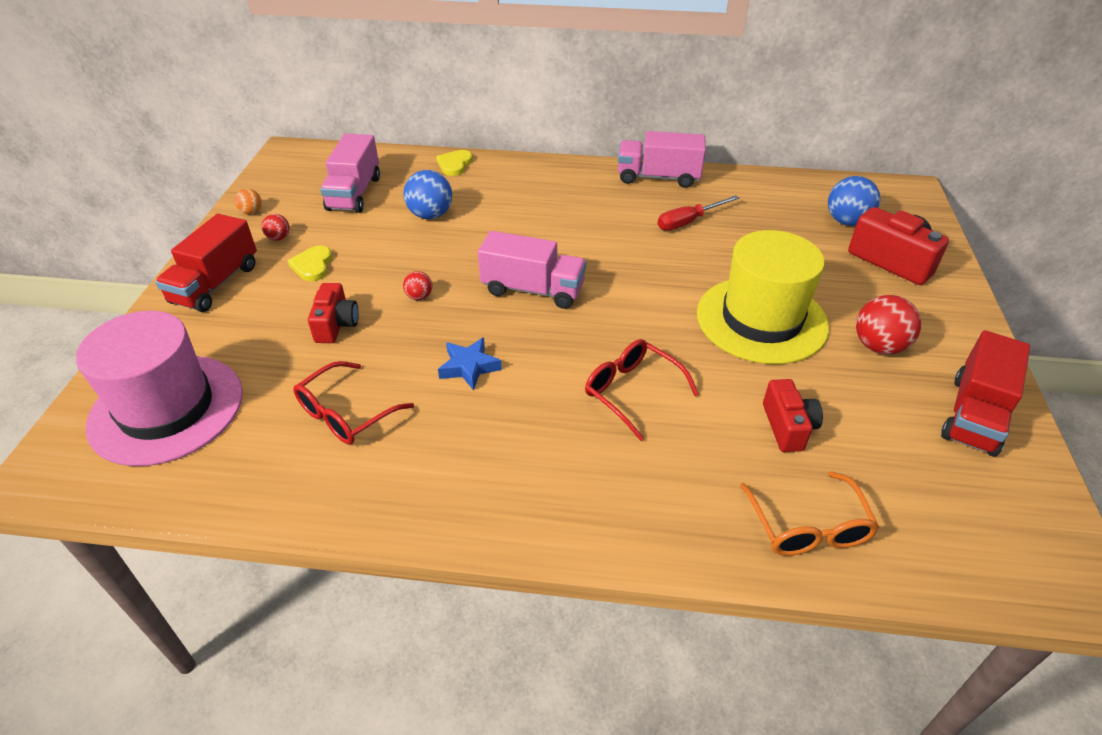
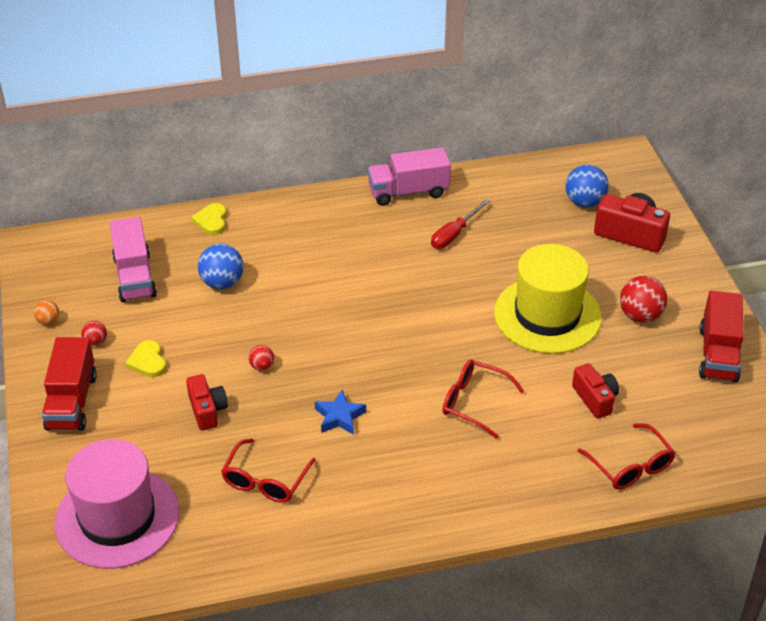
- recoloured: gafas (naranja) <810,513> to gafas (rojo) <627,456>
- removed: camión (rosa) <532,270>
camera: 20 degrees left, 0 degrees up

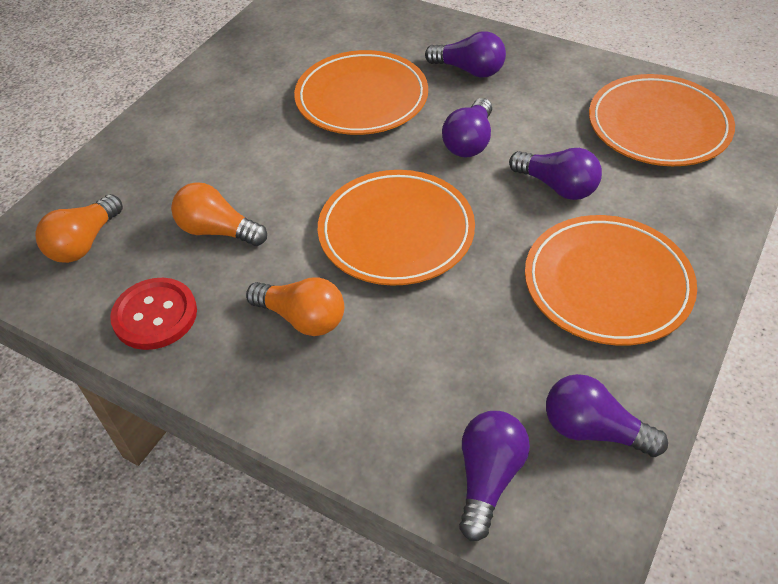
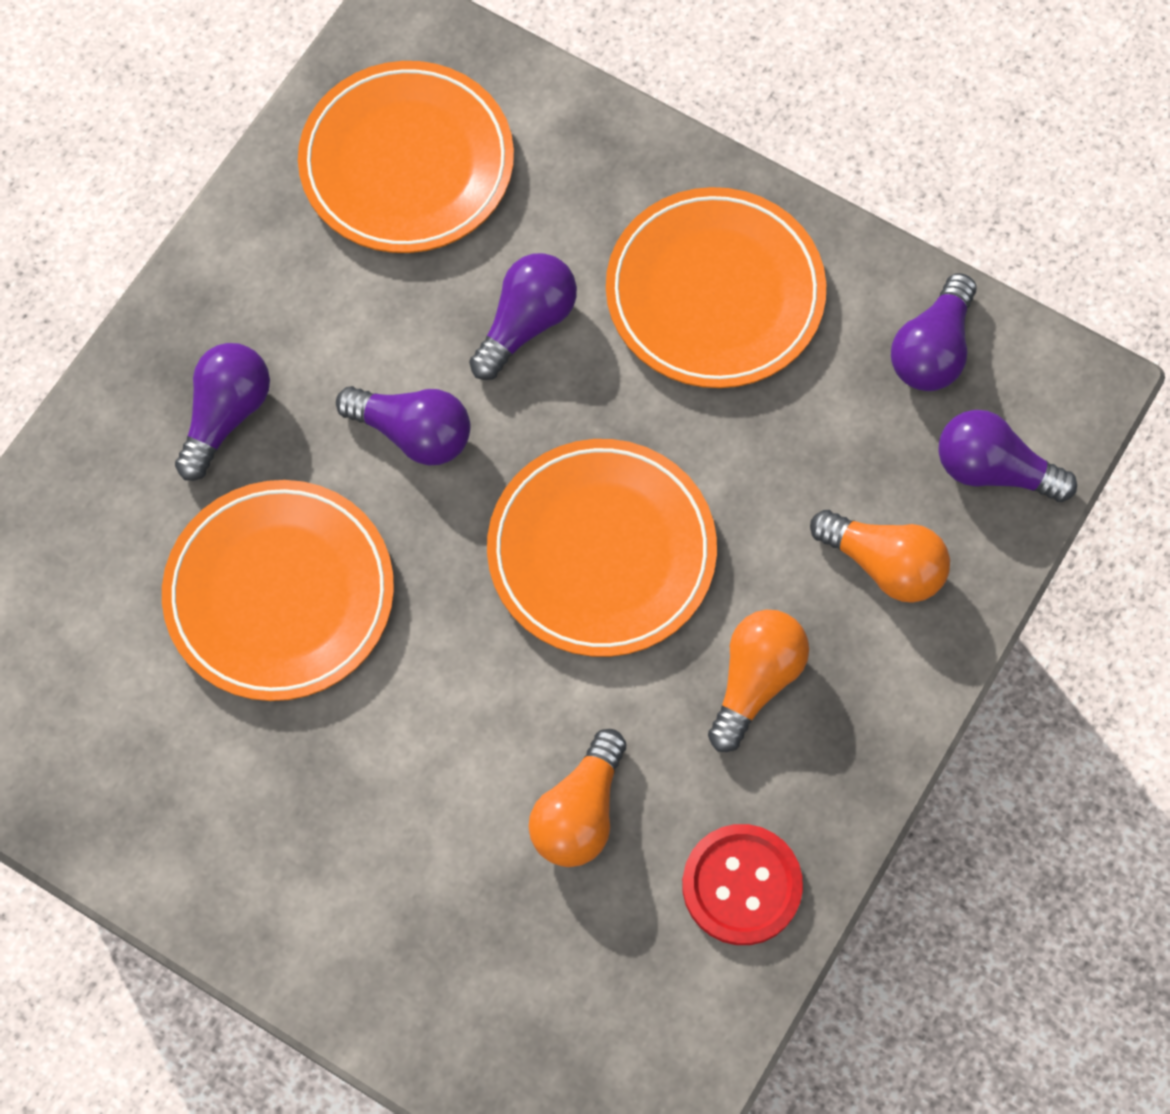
- moved: bombilla (naranja) <79,228> to <880,556>
camera: 90 degrees left, 20 degrees up

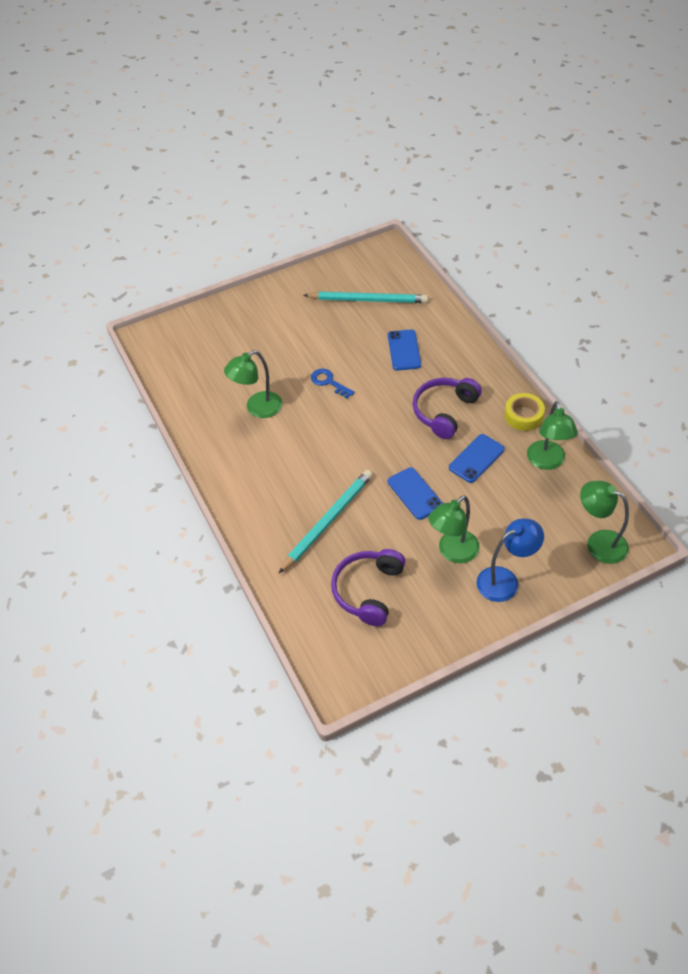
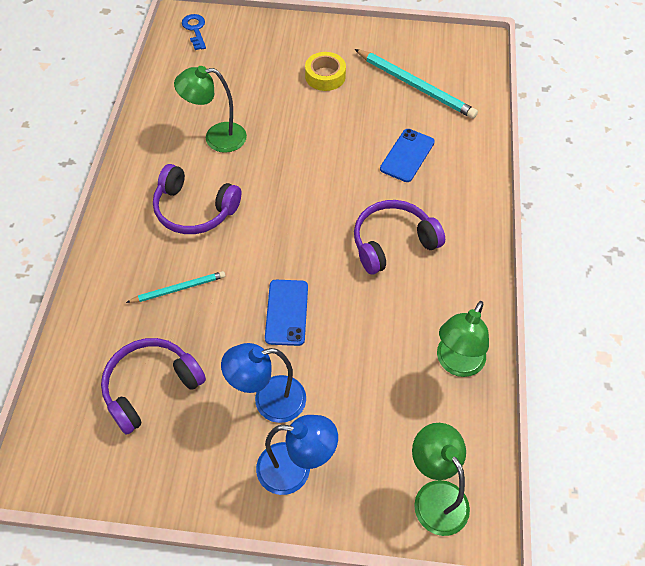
- resized: lápiz (turquesa) <326,521> = <175,287> x0.57
- added: auriculares (morado) <197,199>
- moved: llave (azul) <333,384> to <194,32>
- recoloured: lámpara (verde) <454,529> to lámpara (azul) <263,383>
- moved: cinta adhesiva (amarillo) <524,412> to <325,71>
- removed: móvil (azul) <477,458>
camera: 30 degrees right, 5 degrees up

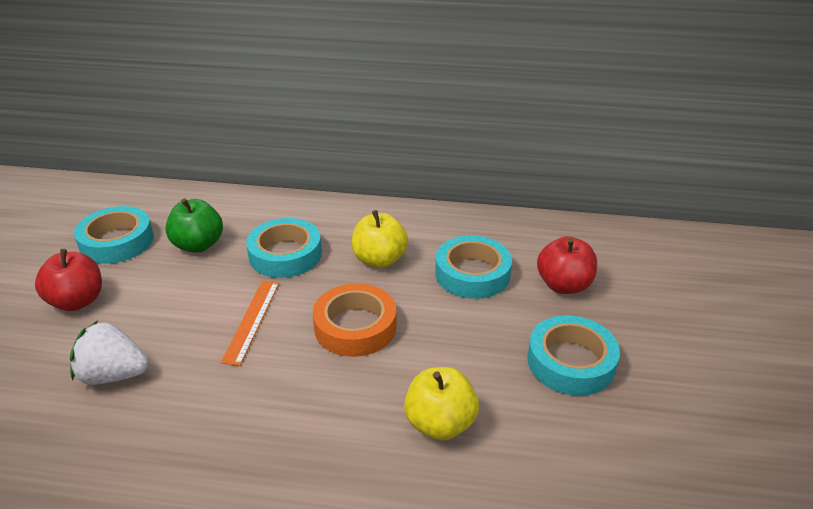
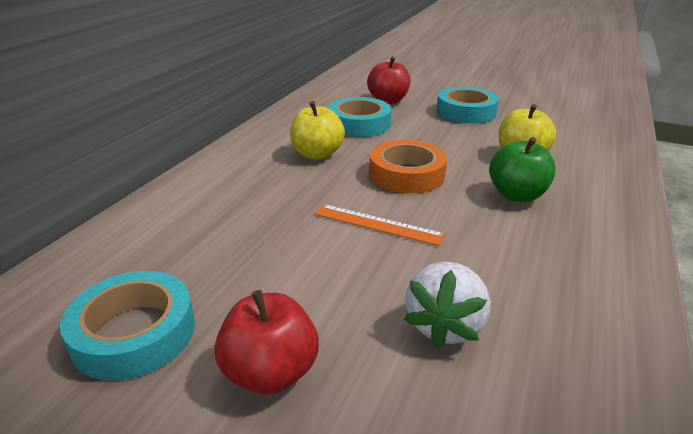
- moved: manzana (verde) <194,225> to <522,169>
- removed: cinta adhesiva (turquesa) <284,248>
camera: 75 degrees left, 5 degrees down

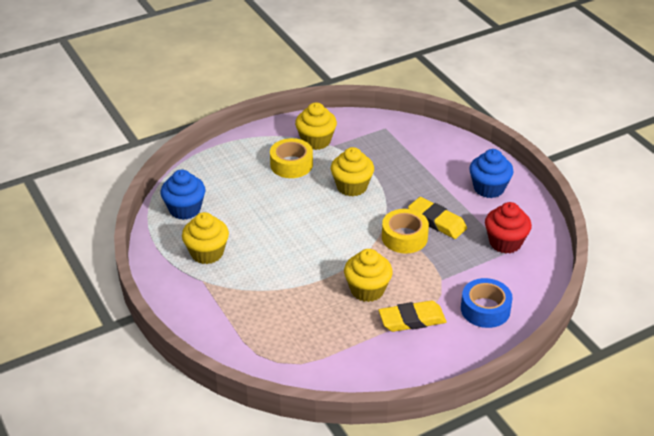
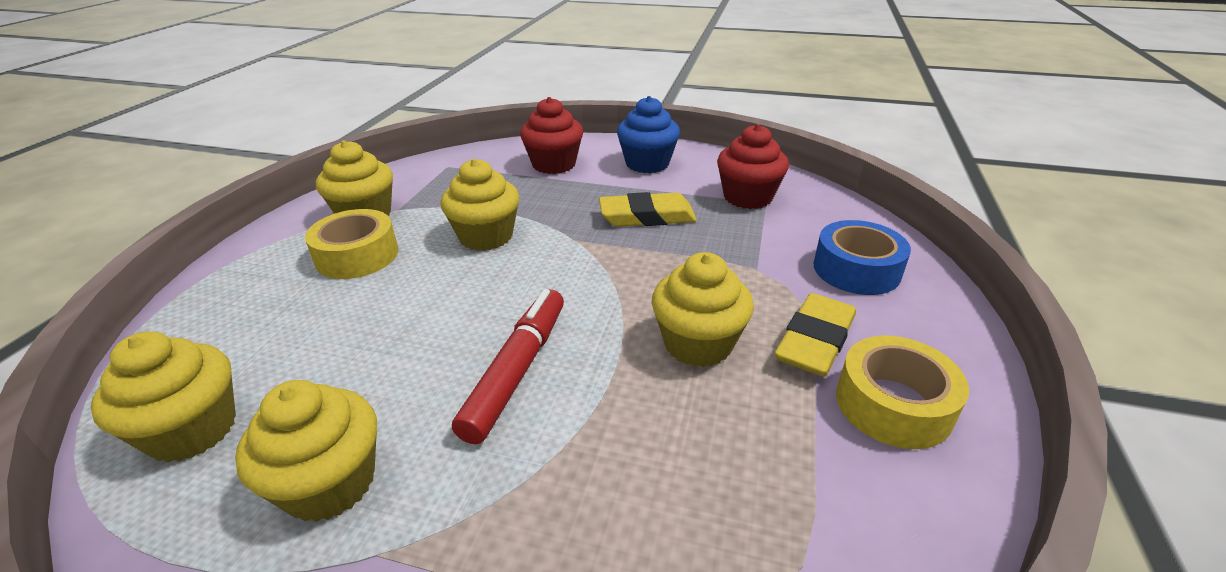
- recoloured: magdalena (azul) <183,195> to magdalena (amarillo) <163,396>
- added: rotulador (rojo) <508,366>
- added: magdalena (rojo) <551,135>
- moved: cinta adhesiva (amarillo) <405,231> to <902,392>
camera: 45 degrees left, 5 degrees down

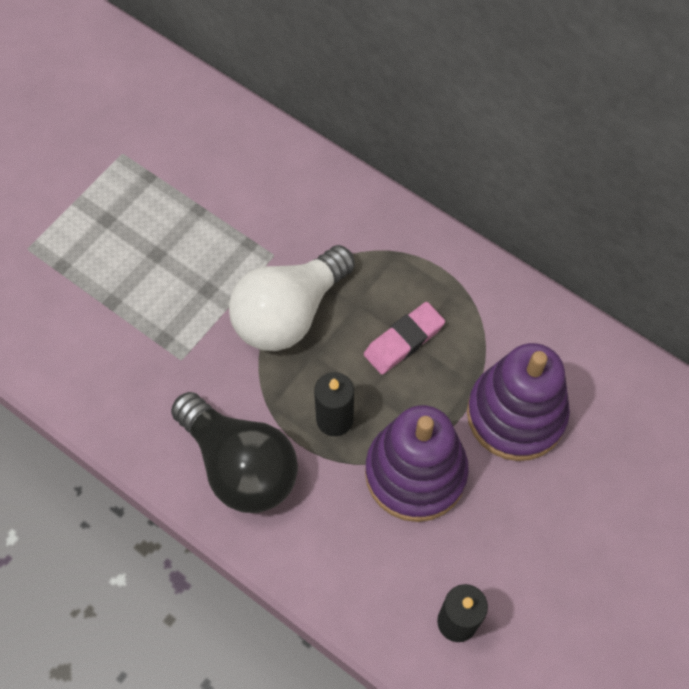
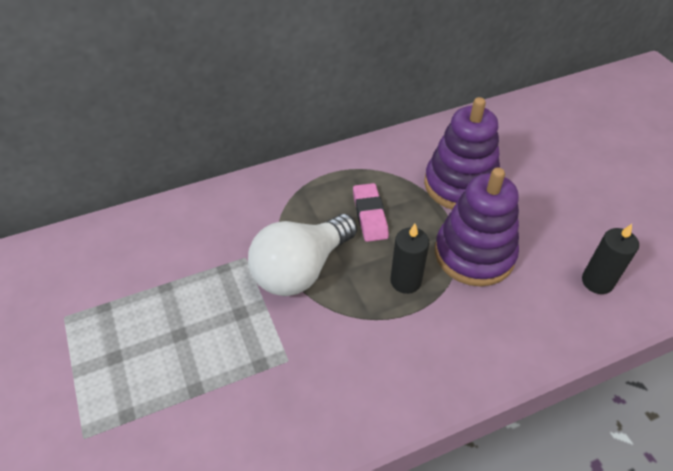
- turned: bombilla (blanco) <292,298> = <302,255> 60 degrees clockwise
- removed: bombilla (negro) <234,452>
camera: 60 degrees left, 15 degrees down

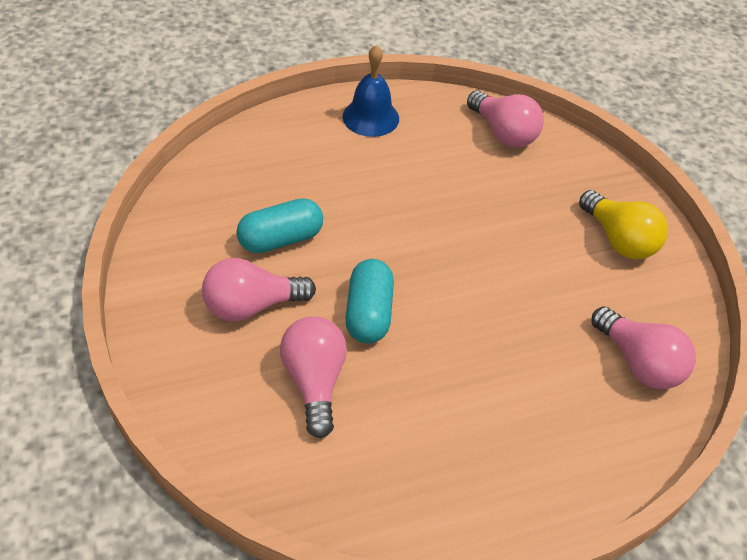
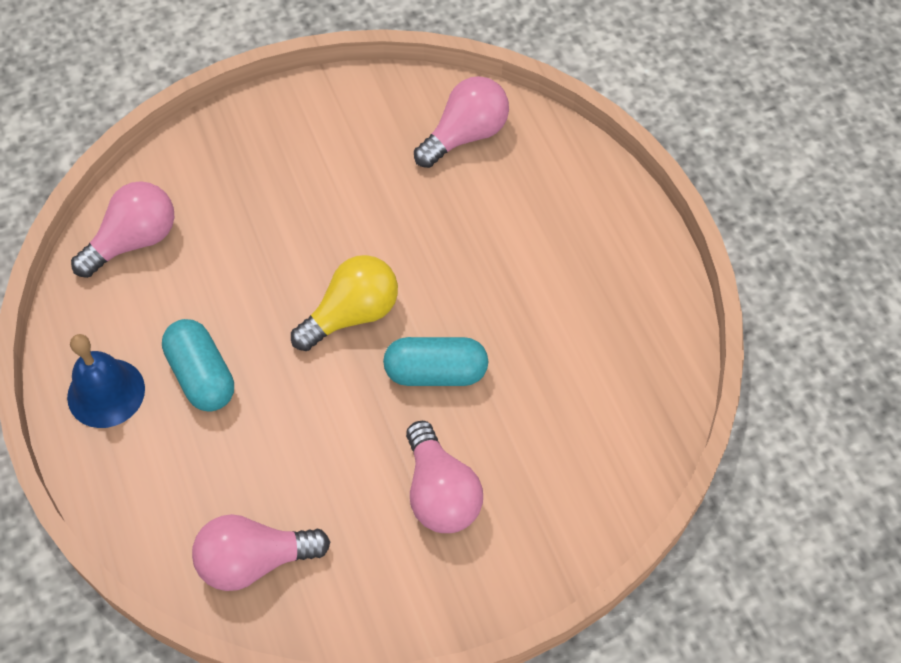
- moved: cápsula (turquesa) <279,225> to <198,365>
- moved: bombilla (rosa) <313,377> to <261,552>
- moved: bombilla (amarillo) <623,225> to <344,303>
camera: 90 degrees left, 10 degrees up

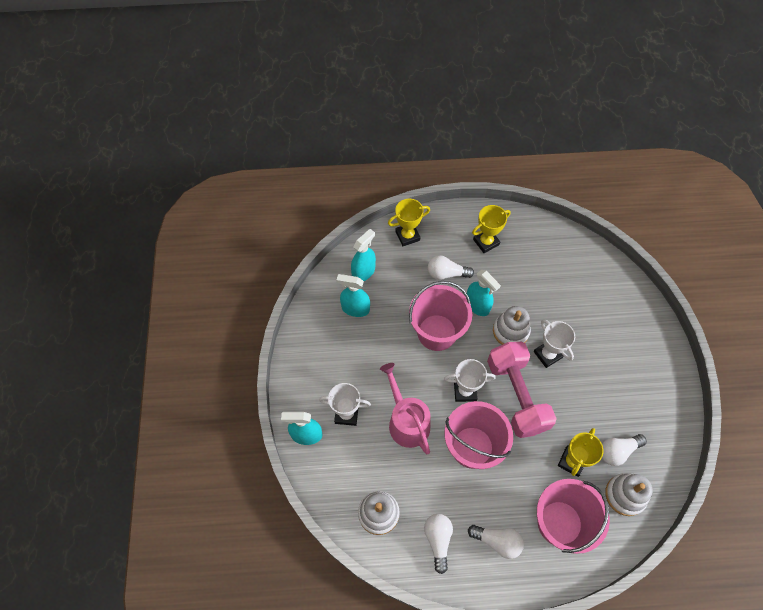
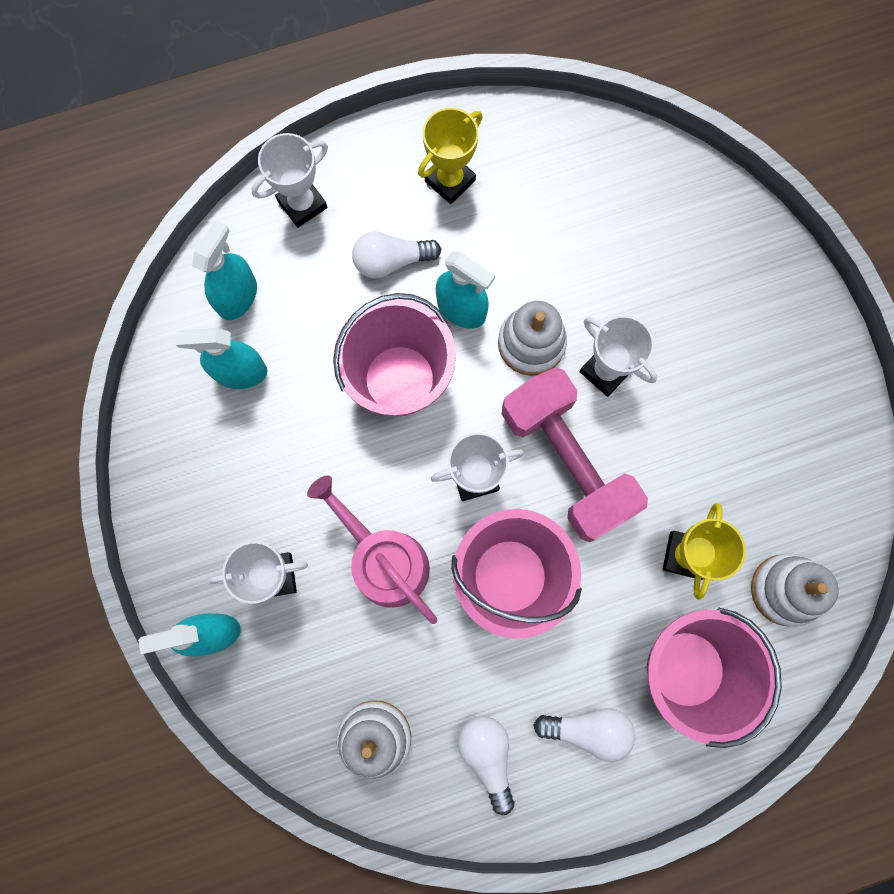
- recoloured: trofeo (amarillo) <409,222> to trofeo (blanco) <290,180>
- removed: bombilla (blanco) <624,450>
camera: 15 degrees left, 15 degrees up

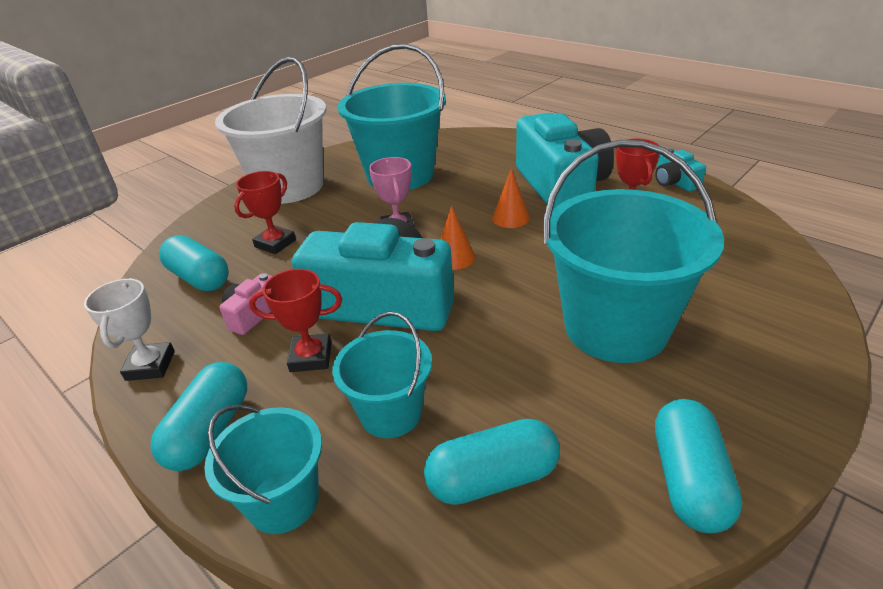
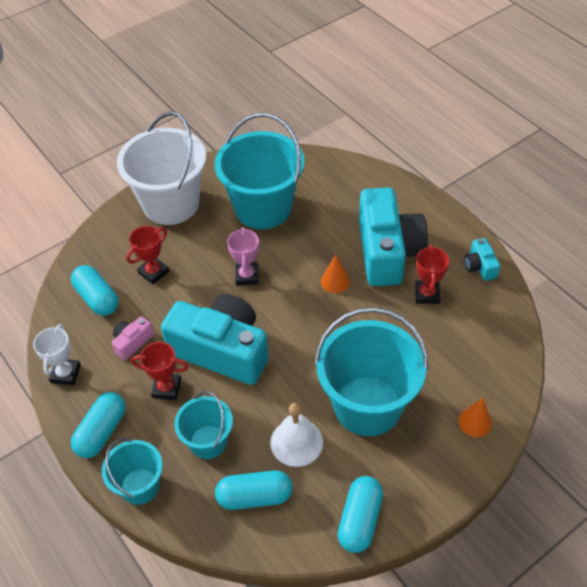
- added: campana (blanco) <296,435>
- moved: cono (naranja) <458,238> to <475,417>
camera: 10 degrees right, 15 degrees up

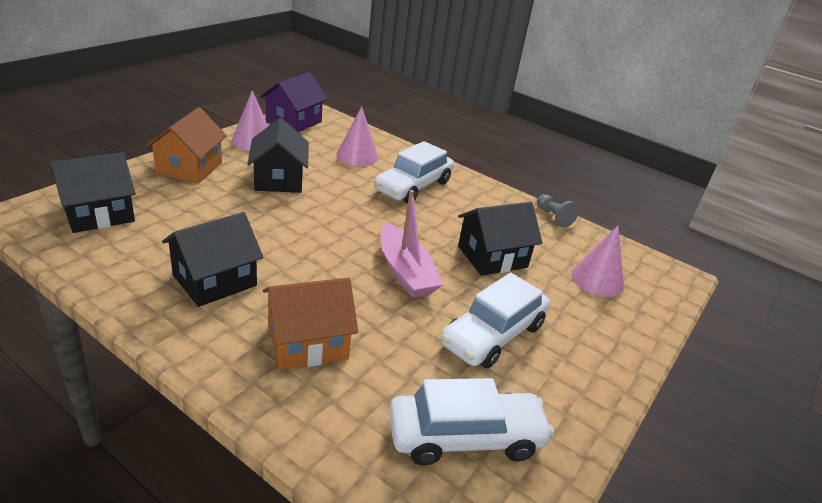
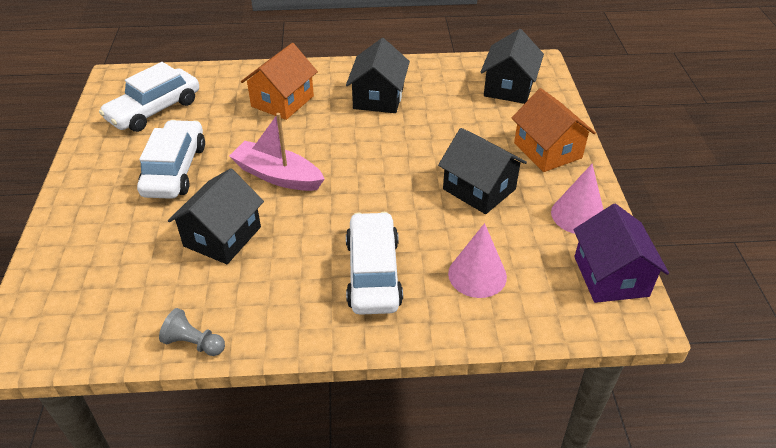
- removed: cono (rosa) <597,261>
camera: 145 degrees right, 10 degrees up

